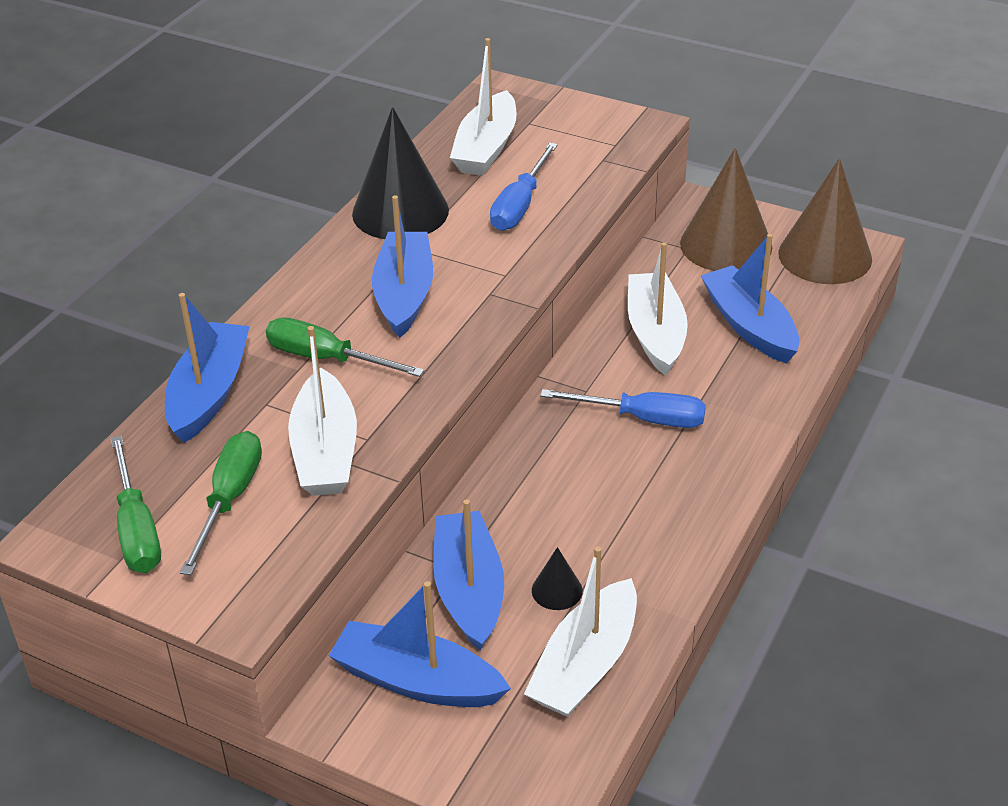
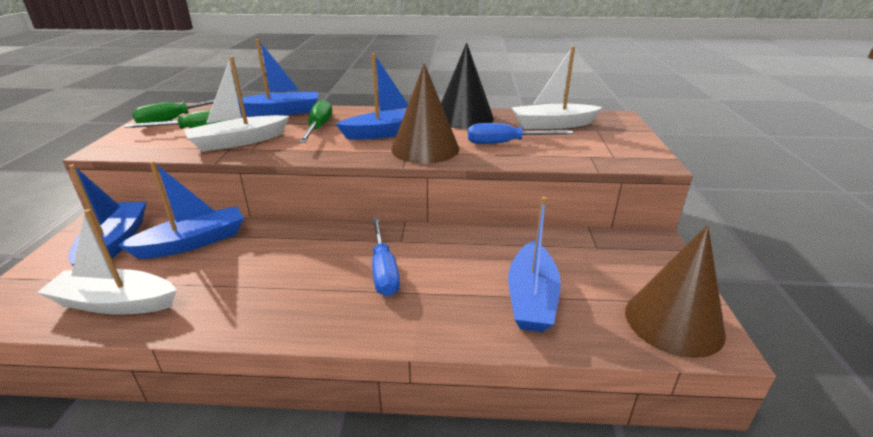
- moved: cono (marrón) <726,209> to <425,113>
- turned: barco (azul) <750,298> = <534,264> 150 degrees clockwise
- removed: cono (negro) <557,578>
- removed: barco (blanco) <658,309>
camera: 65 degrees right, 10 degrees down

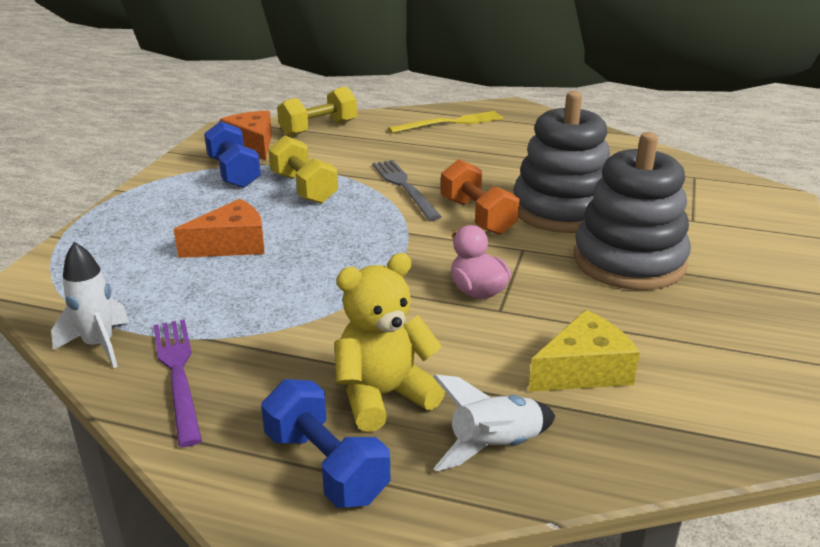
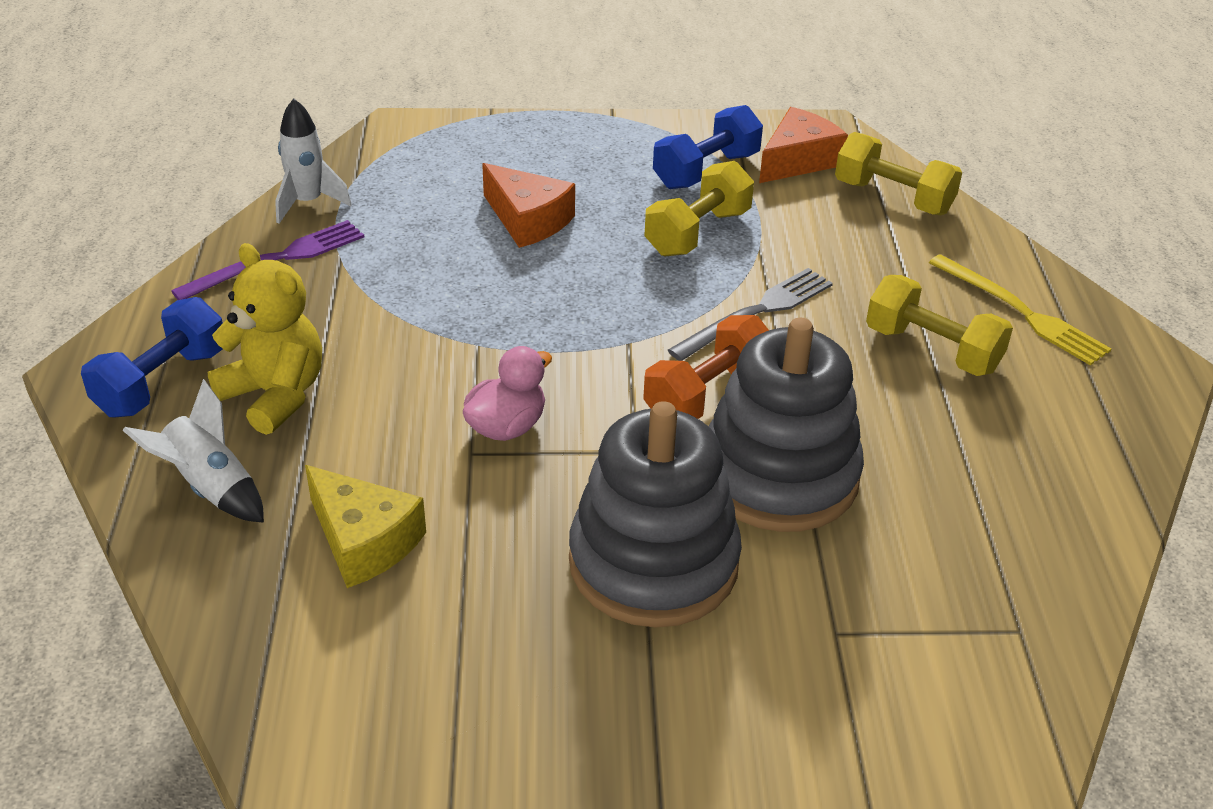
- added: mancuerna (amarillo) <939,325>
camera: 70 degrees right, 10 degrees up

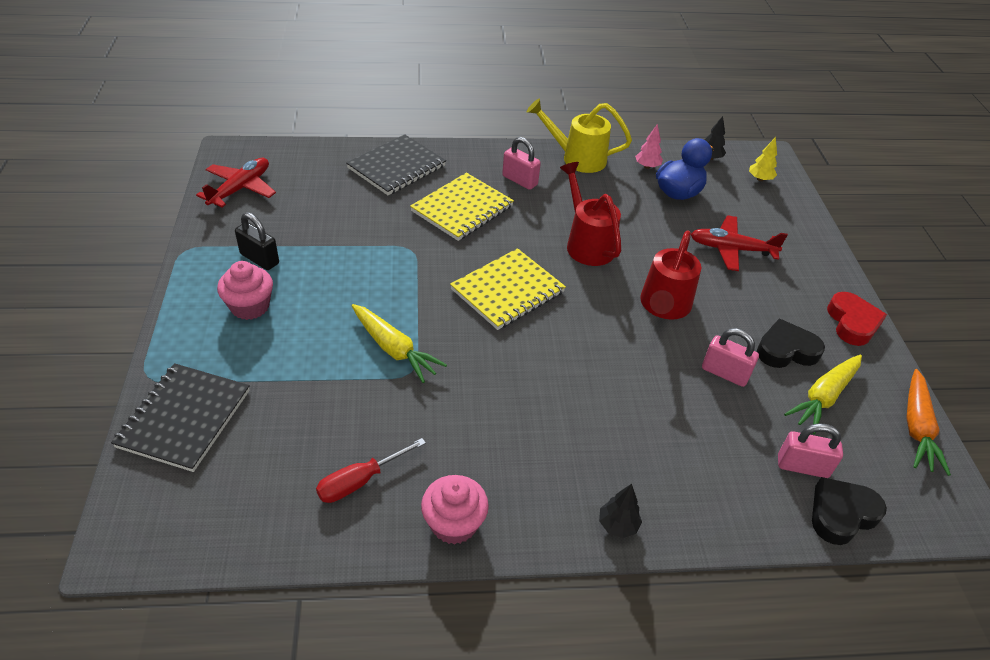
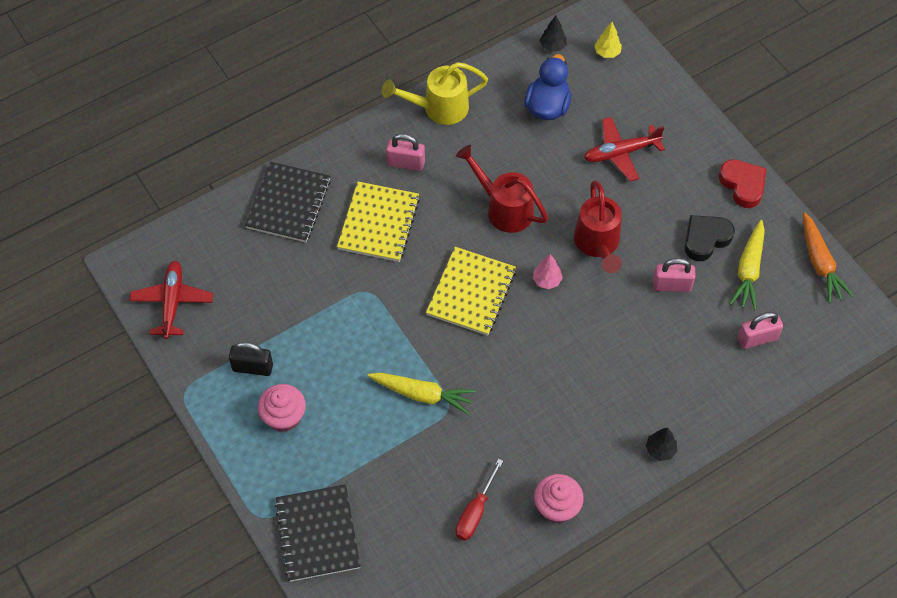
- moved: árbol (rosa) <649,146> to <548,271>
- removed: corazón (negro) <849,511>
camera: 25 degrees left, 15 degrees up

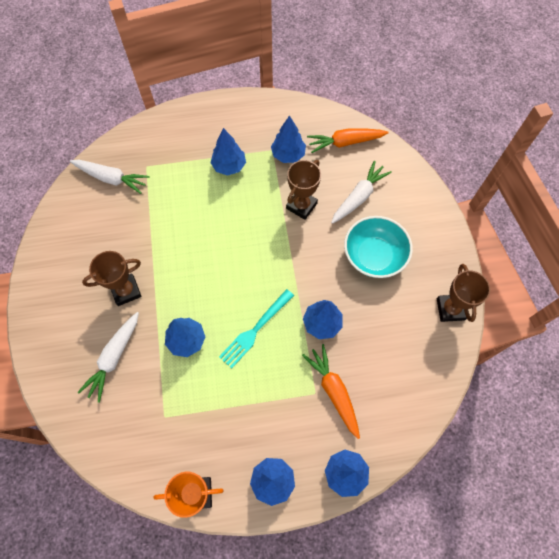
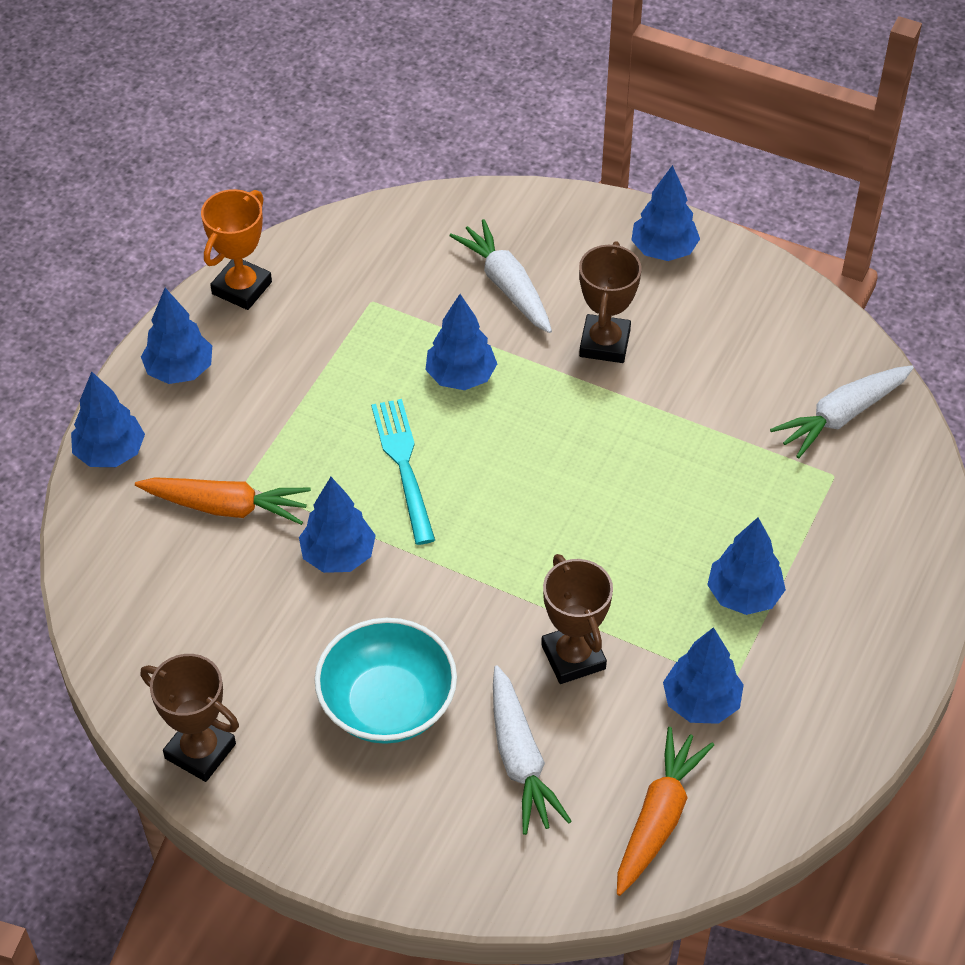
- added: árbol (azul) <665,213>
camera: 125 degrees right, 15 degrees down

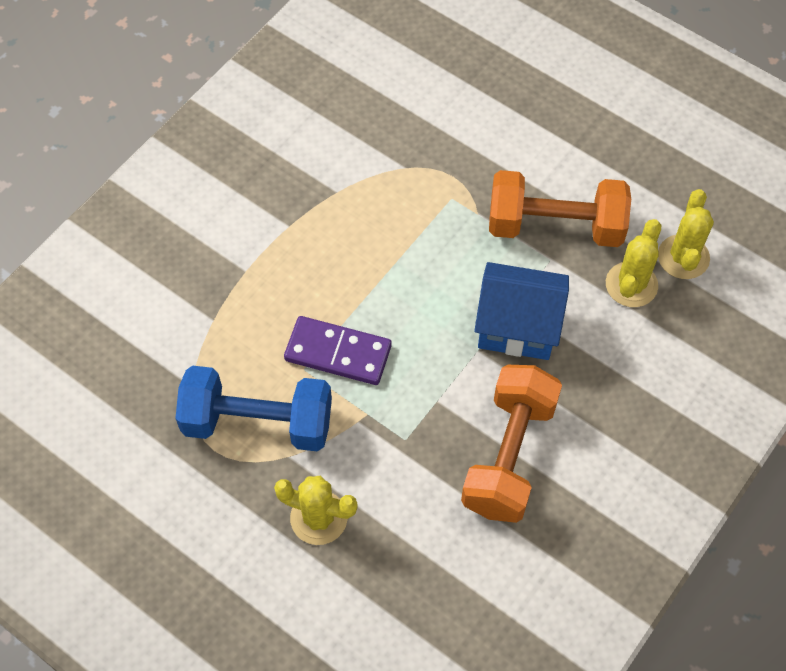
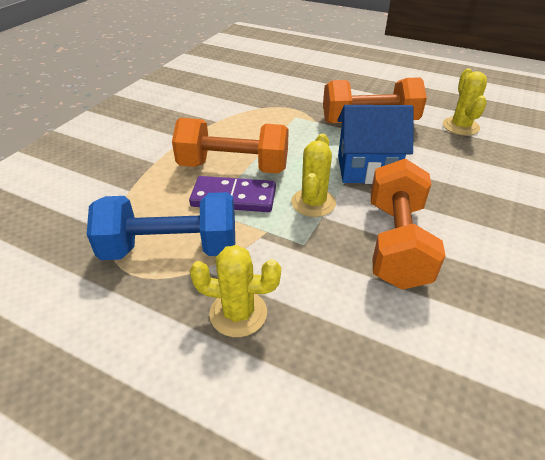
- added: mancuerna (naranja) <230,146>
- moved: cactus (amarillo) <633,263> to <313,175>
camera: 10 degrees left, 20 degrees down

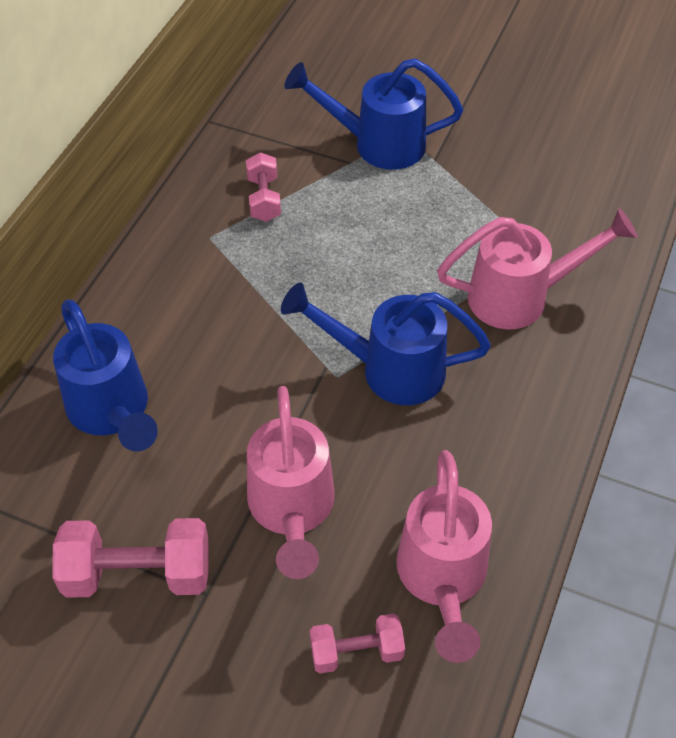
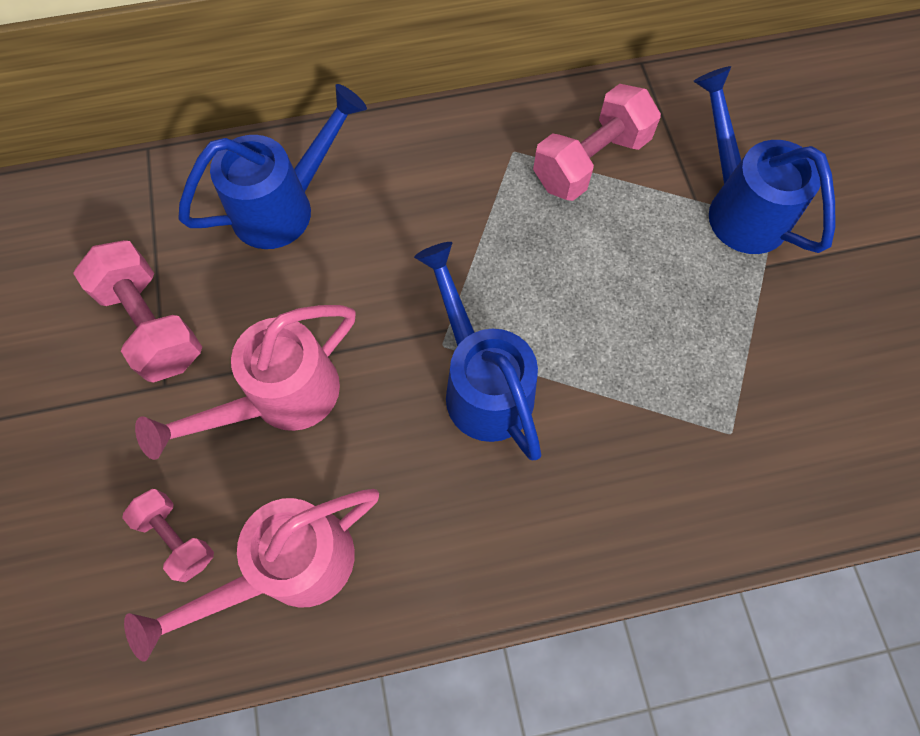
- turned: regadera (azul) <105,375> = <272,166> 150 degrees counterclockwise
- resized: mancuerna (rosa) <263,187> = <597,142> x1.67
- removed: regadera (rosa) <537,268>
camera: 55 degrees right, 15 degrees up

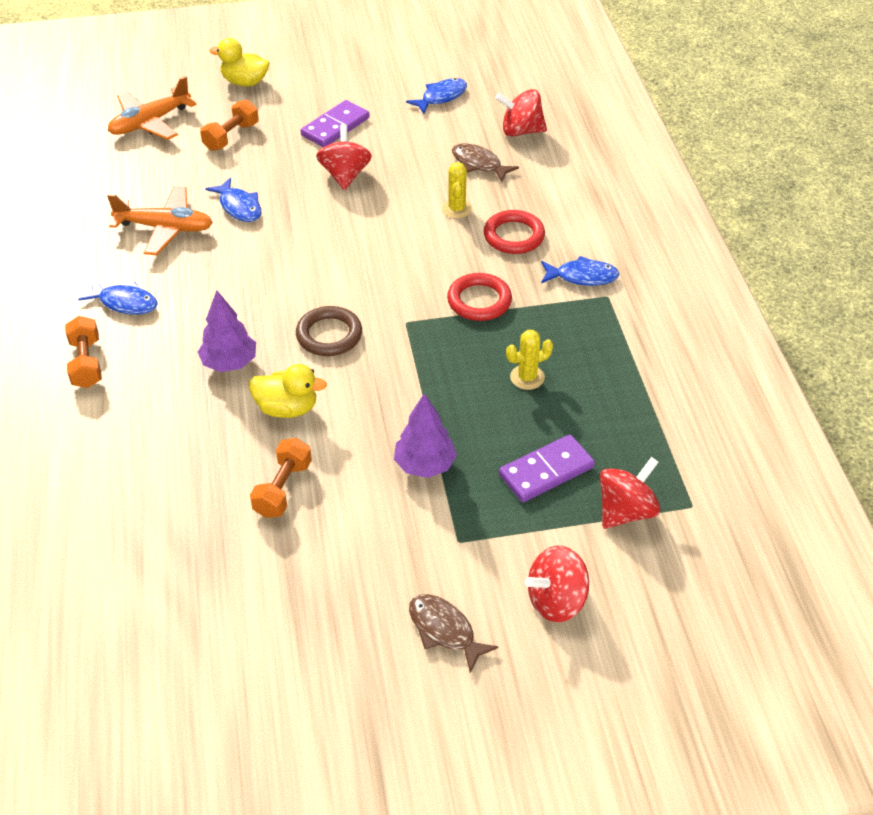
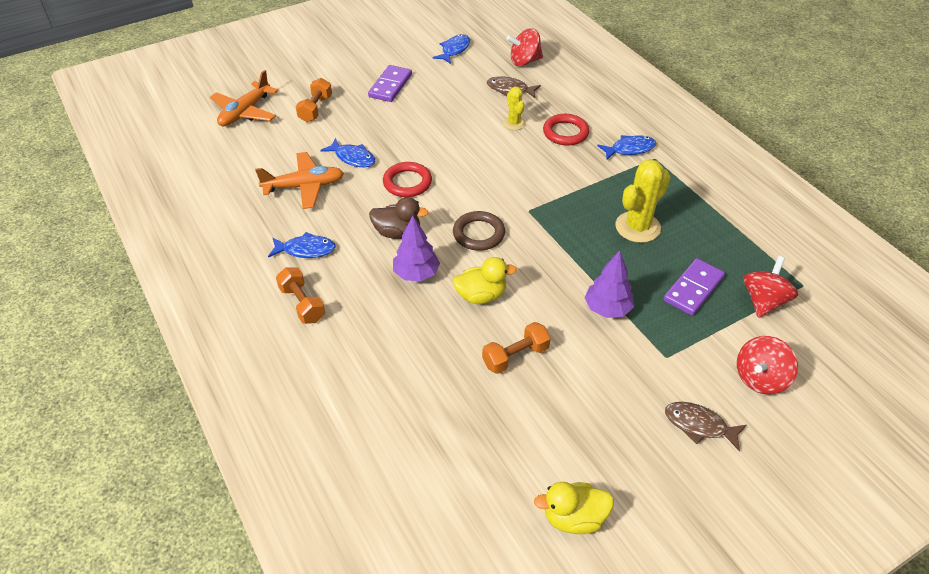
- added: pato (marrón) <399,218>
- moved: anillo (rojo) <479,297> to <407,179>
- turned: mancuerna (naranja) <281,478> = <516,348> 60 degrees clockwise
- moved: pato (amarillo) <239,62> to <574,508>
- resized: cactus (amarillo) <529,360> = <643,201> x1.73
- removed: peonza (rojo) <344,157>
camera: 20 degrees left, 0 degrees up

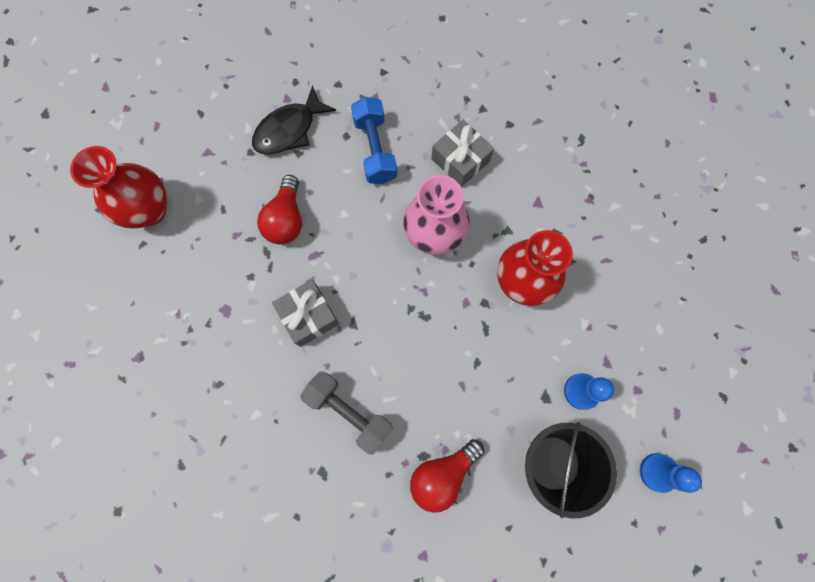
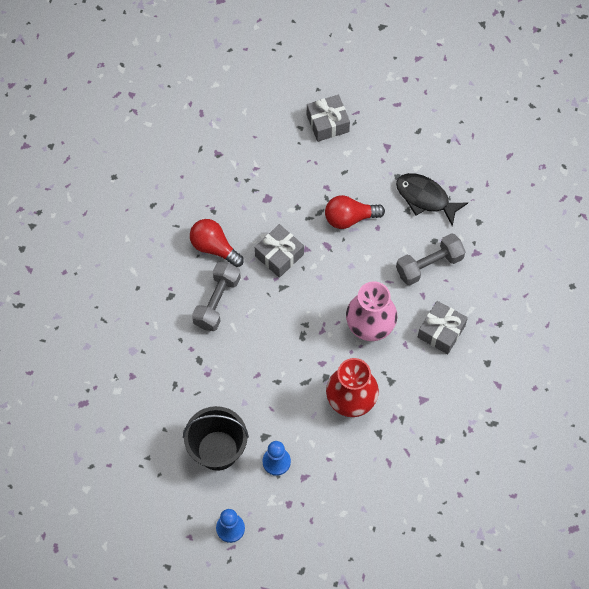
- moved: bombilla (rojo) <447,476> to <217,243>
- replaced: florero (rojo) <118,187> to regalo (gris) <328,118>
- recoloured: mancuerna (azul) <374,140> to mancuerna (gris) <431,259>
camera: 75 degrees right, 10 degrees down

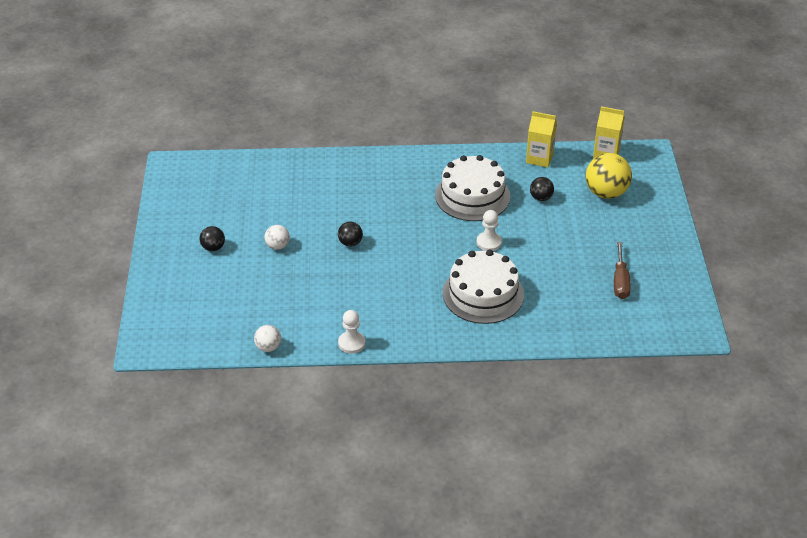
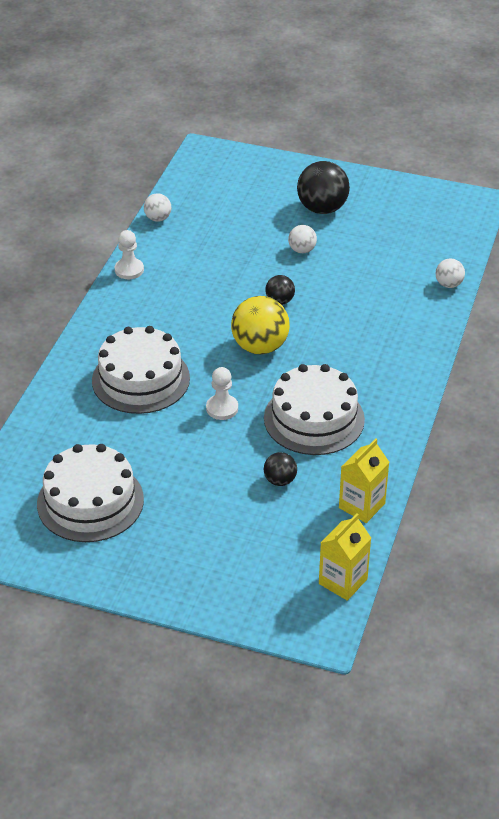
- replaced: destornillador (marrón) <622,270> to tarta (blanco) <90,493>
- moved: pelota (amarillo) <609,176> to <260,325>
- resized: pelota (negro) <212,238> = <323,187> x1.89
- added: pelota (blanco) <450,273>
camera: 110 degrees right, 0 degrees up

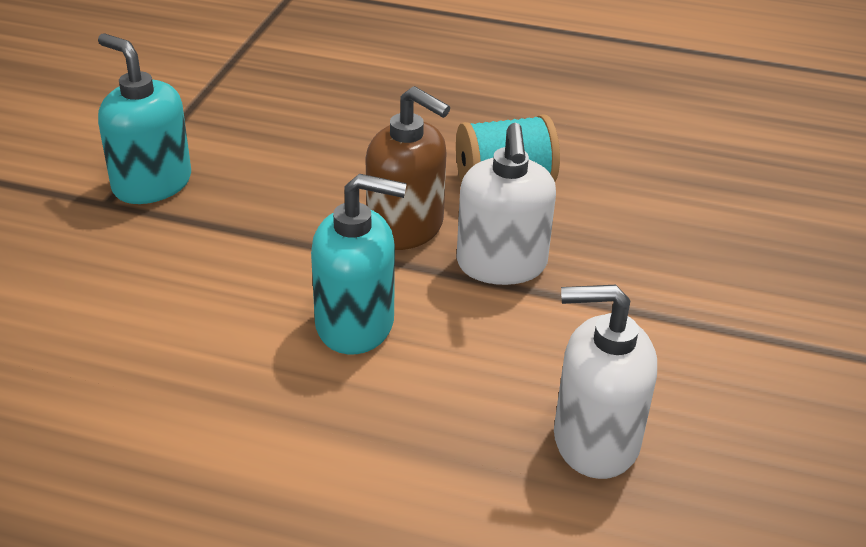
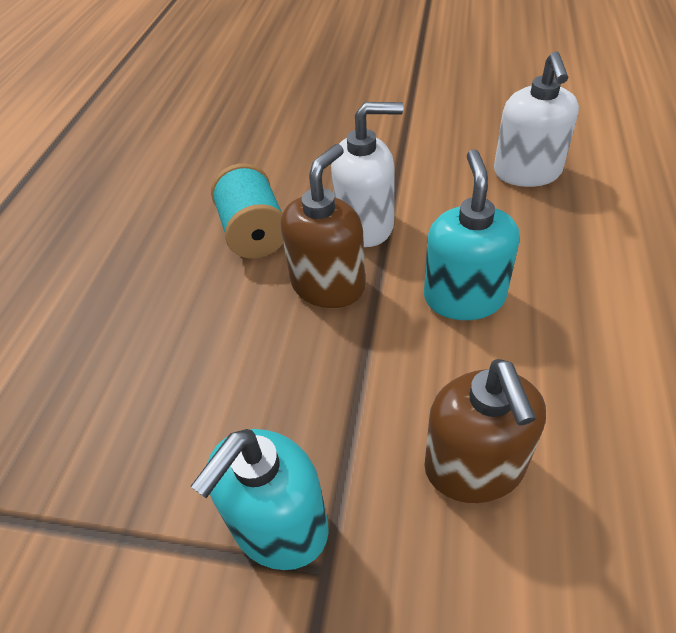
- added: dispensador de jabón (marrón) <485,431>
camera: 90 degrees left, 10 degrees up

